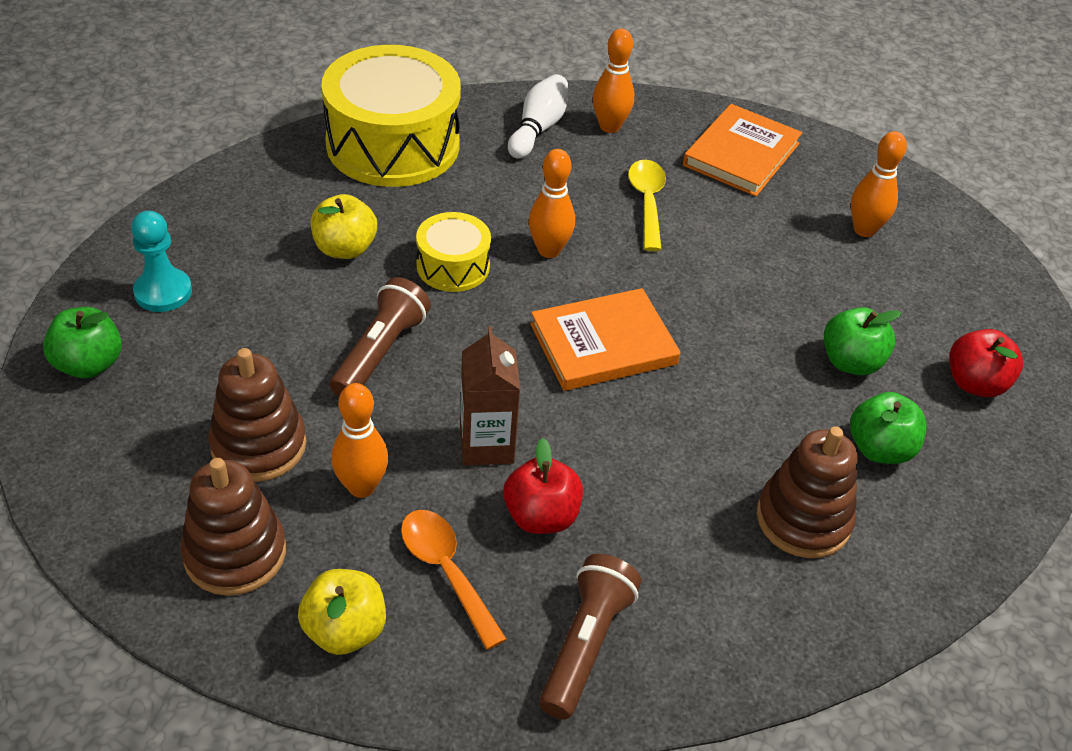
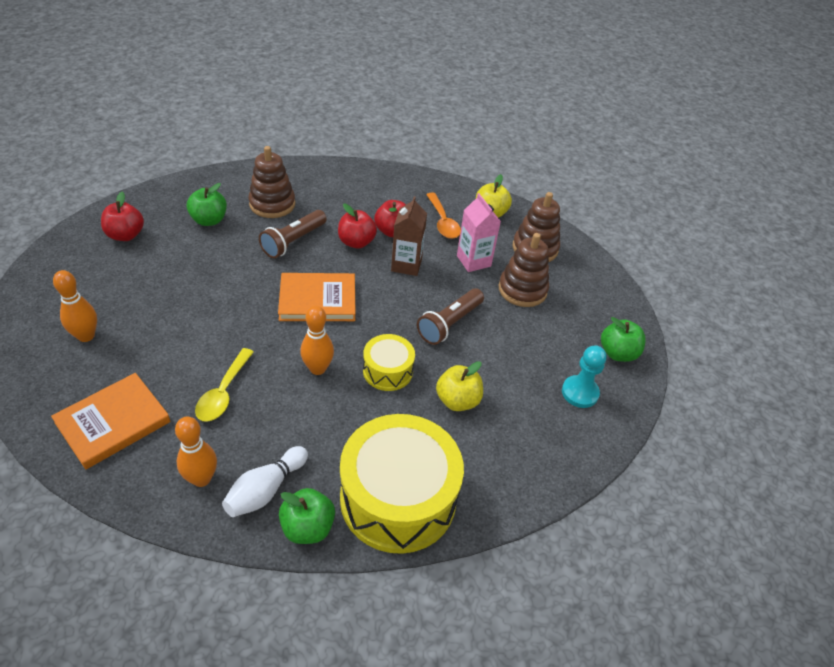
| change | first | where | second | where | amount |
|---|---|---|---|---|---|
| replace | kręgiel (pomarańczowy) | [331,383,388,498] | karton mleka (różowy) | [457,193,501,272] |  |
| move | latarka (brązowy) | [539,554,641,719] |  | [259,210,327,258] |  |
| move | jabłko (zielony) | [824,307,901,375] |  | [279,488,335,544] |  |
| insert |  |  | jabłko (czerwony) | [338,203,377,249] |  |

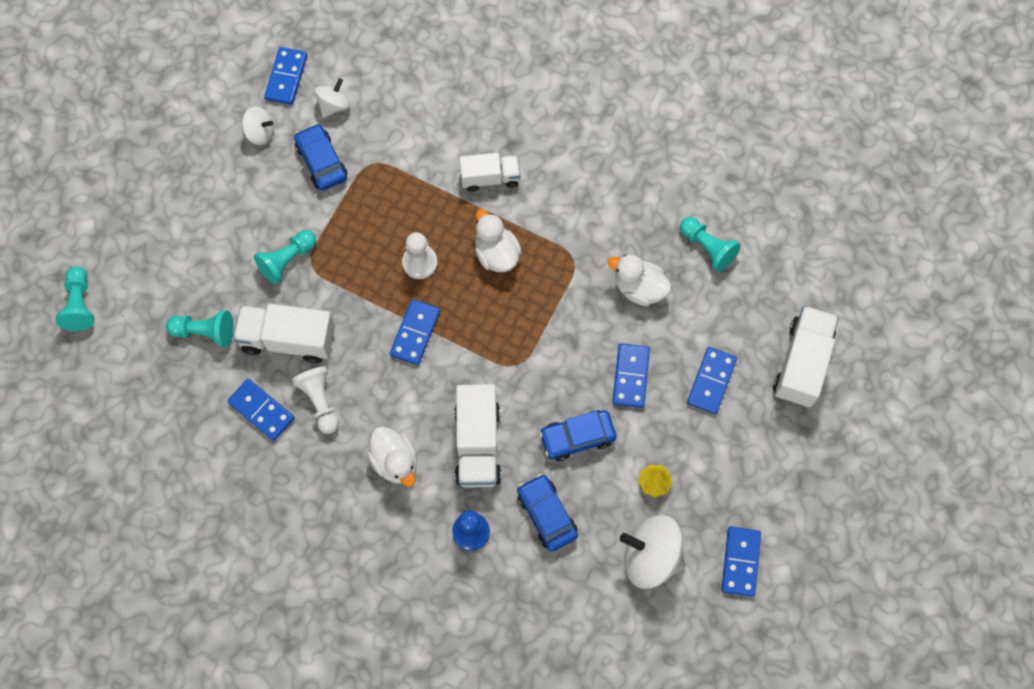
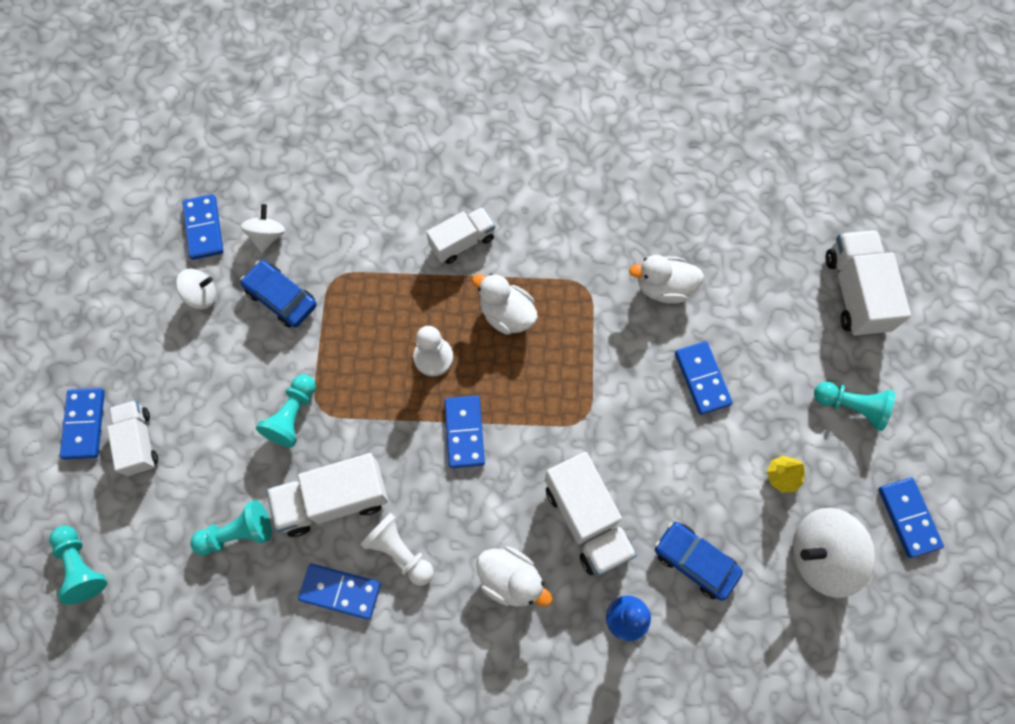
| change | first | where | second | where | amount |
|---|---|---|---|---|---|
| delete | samochód (niebieski) | [539,410,616,461] |  |  |  |
| move | pionek (turkusowy) | [680,217,741,272] |  | [814,382,895,431] |  |
| move | kostka domina (niebieski) | [687,347,737,414] |  | [60,388,105,460] |  |
| insert |  |  | ciężarówka (biały) | [107,400,158,476] |  |

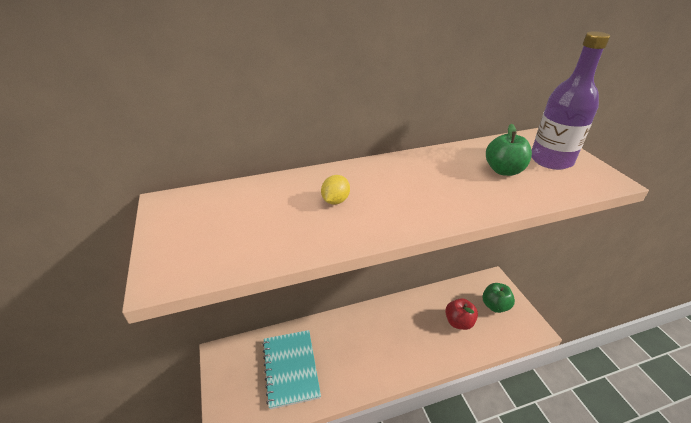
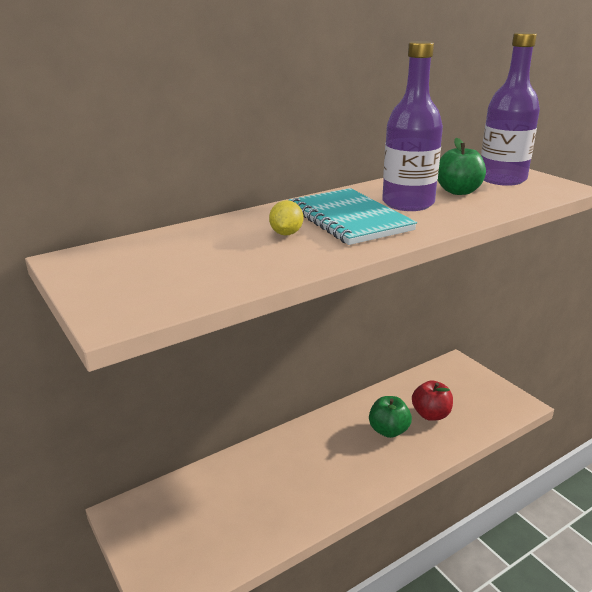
| change | first | where | second | where | amount |
|---|---|---|---|---|---|
| move | zeszyt (turkusowy) | [262,330,321,409] |  | [289,188,417,245] |  |
| move | jabłko (zielony) | [482,283,515,313] |  | [369,396,412,438] |  |
| insert |  |  | butelka (fioletowy) | [382,41,443,211] |  |

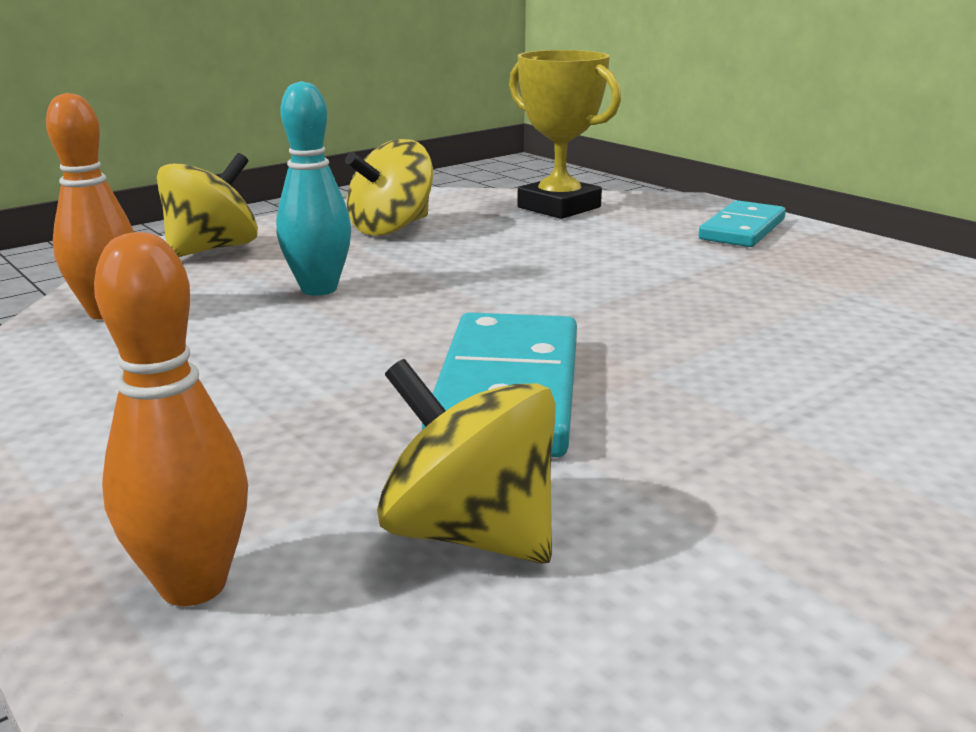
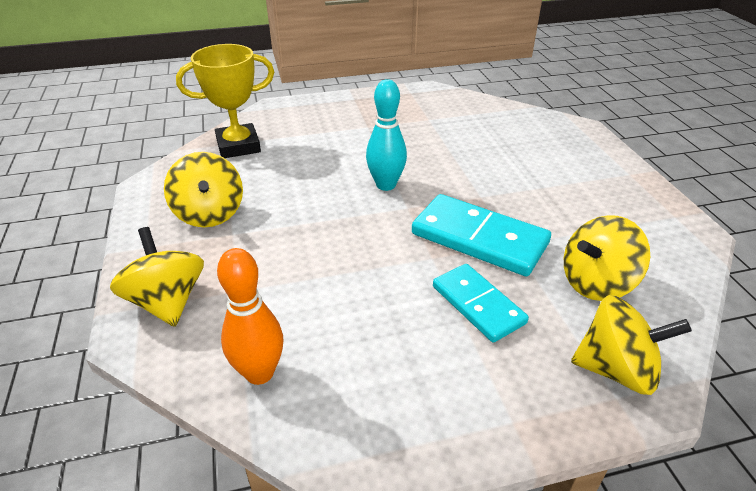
| change | first | where | second | where | amount |
|---|---|---|---|---|---|
| replace | kręgiel (pomarańczowy) | [94,232,248,606] | bączek (żółty) | [571,295,692,395] |  |
| move | kręgiel (turkusowy) | [276,81,351,296] |  | [366,79,407,191] |  |
| move | kostka domina (turkusowy) | [699,200,786,247] |  | [433,264,529,342] |  |

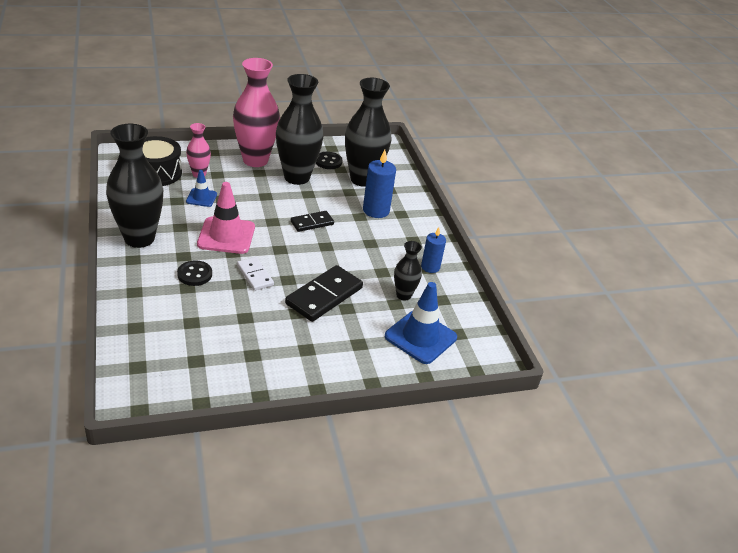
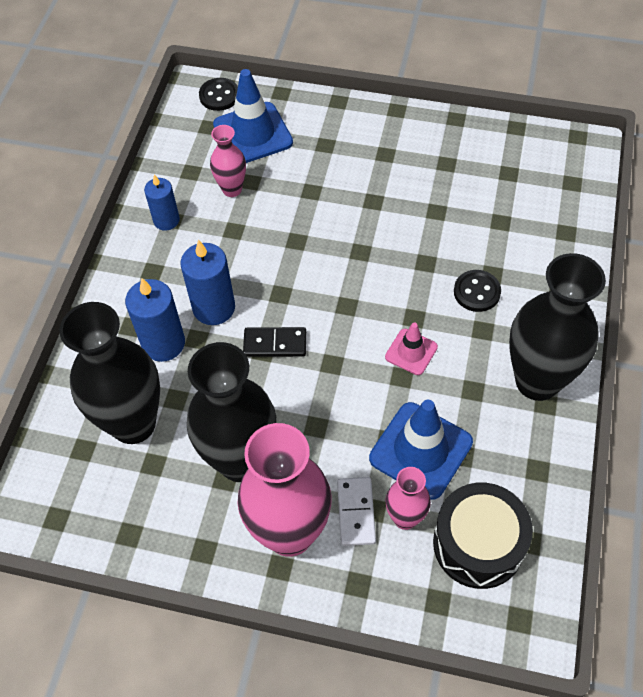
| change | first | where | second | where | amount |
|---|---|---|---|---|---|
| resize | pachołek (niebieski) | [186,170,217,207] |  | [369,400,473,499] | x1.83 |
| resize | pachołek (różowy) | [197,182,255,254] |  | [385,323,438,375] | x0.55 |
| move | kostka domina (biały) | [237,257,274,291] |  | [337,477,376,546] |  |
| delete | kostka domina (czarny) | [285,265,363,322] |  |  |  |
| move | guzik (czarny) | [316,152,342,169] |  | [199,78,238,111] |  |
| recolor | wazon (czarny) | [394,241,422,301] | wazon (różowy) | [210,125,246,197] |  |
| insert |  |  | świeca (niebieski) | [181,240,235,325] |  |

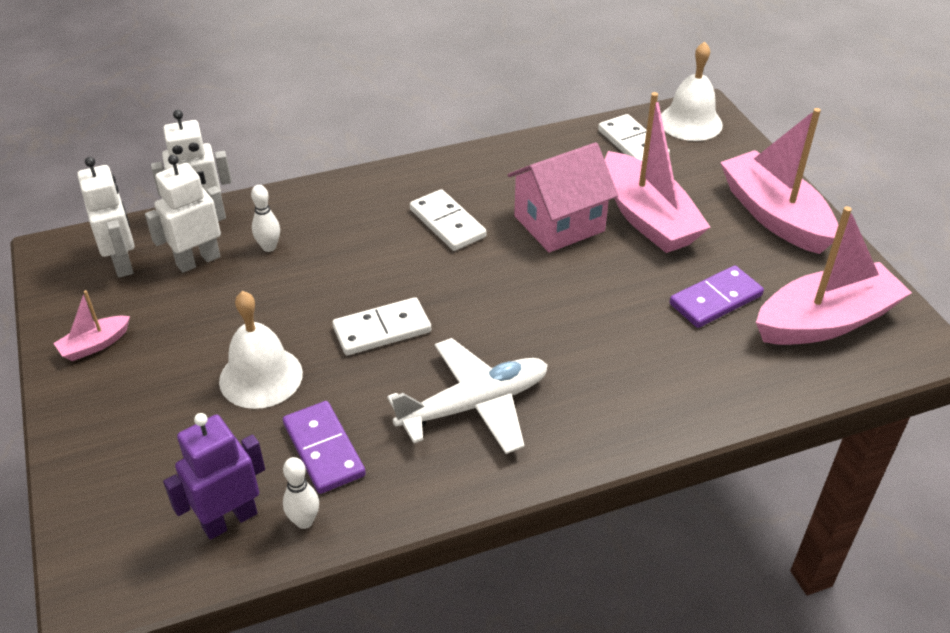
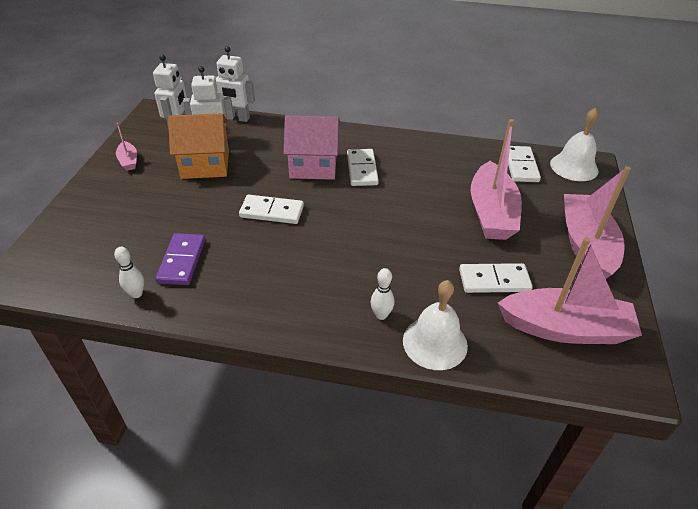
| change | first | where | second | where | amount |
|---|---|---|---|---|---|
| rotate | łódka (różowy) | [53,290,130,361] |  | [116,123,137,171] | 105 degrees counterclockwise |
| delete | robot (fioletowy) | [163,413,265,540] |  |  |  |
| move | dzwonek (biały) | [219,291,303,409] |  | [403,280,468,370] |  |
| move | kręgiel (biały) | [251,185,280,252] |  | [371,268,394,320] |  |
| delete | samolot (biały) | [387,338,548,454] |  |  |  |
| move | domek (różowy) | [508,142,618,253] |  | [284,115,340,180] |  |
| recolor | kostka domina (fioletowy) | [670,265,764,328] | kostka domina (biały) | [459,263,533,293] |  |
| insert |  |  | domek (pomarańczowy) | [168,114,229,179] |  |

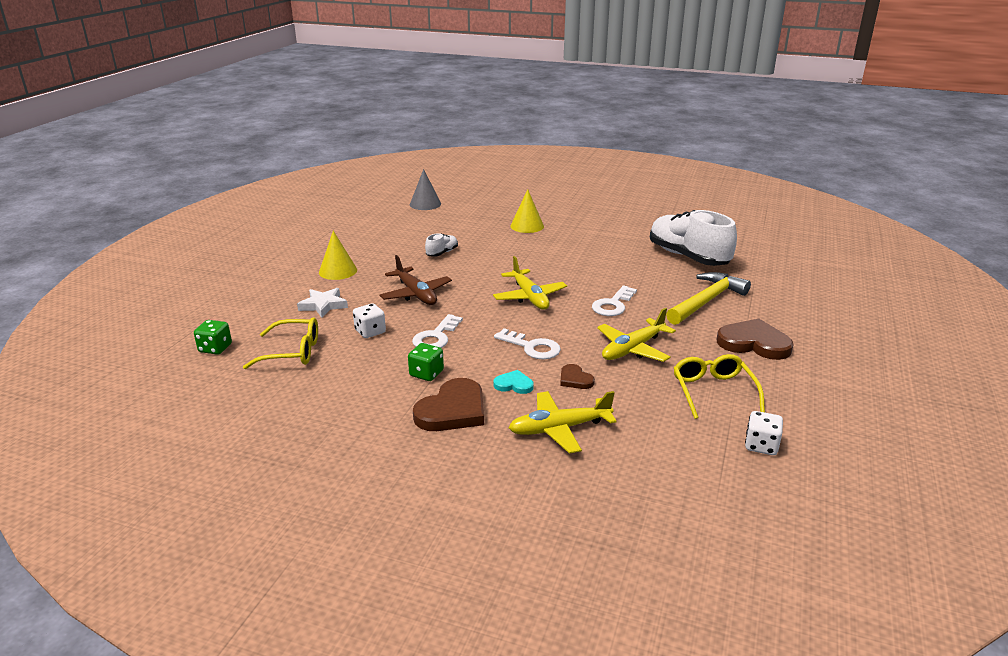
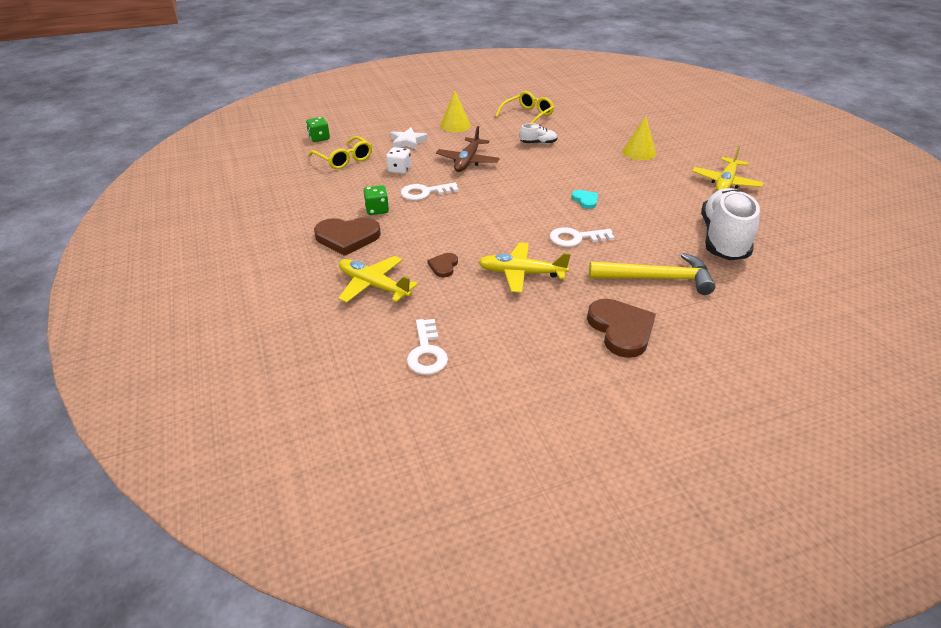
| change | first | where | second | where | amount |
|---|---|---|---|---|---|
| delete | stożek (szary) | [410,169,441,210] |  |  |  |
| move | samolot (żółty) | [493,256,567,310] |  | [692,146,764,191] |  |
| move | klucz (biały) | [494,328,561,359] |  | [407,319,448,375] |  |
| move | serce (turkusowy) | [494,370,534,394] |  | [572,190,598,209] |  |
| move | okulary (żółty) | [674,354,765,419] |  | [495,91,554,123] |  |
| delete | kostka do gry (biały) | [745,411,783,455] |  |  |  |

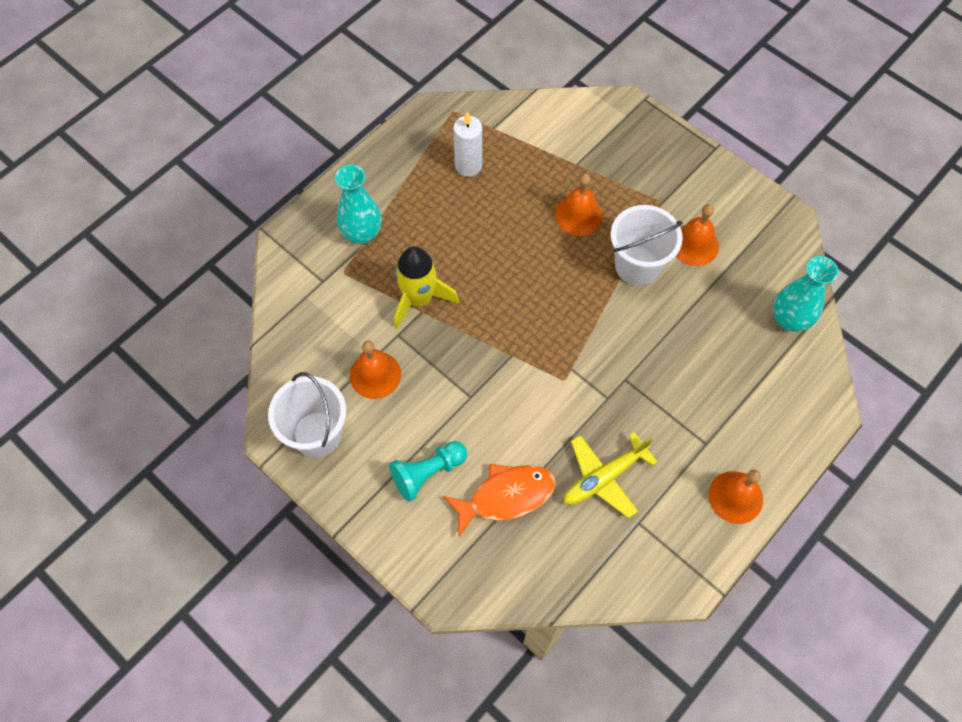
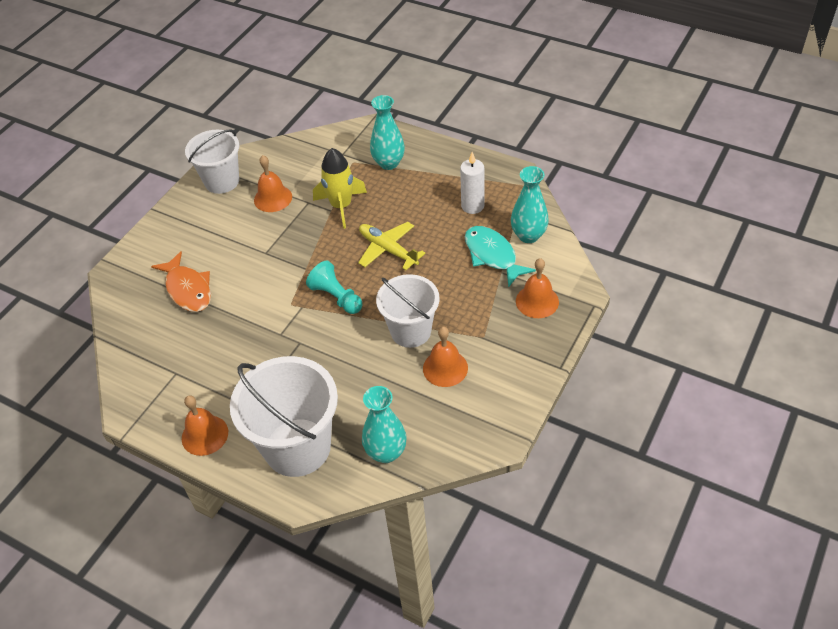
| change | first | where | second | where | amount |
|---|---|---|---|---|---|
| move | pionek (turkusowy) | [389,441,467,502] |  | [306,261,363,314] |  |
| move | dzwonek (pomarańczowy) | [555,173,603,236] |  | [516,258,559,318] |  |
| move | samolot (żółty) | [564,432,657,518] |  | [358,222,426,270] |  |
| insert |  |  | wiadro (biały) | [230,356,338,477] |  |
| insert |  |  | ryba (turkusowy) | [465,226,536,287] |  |
| insert |  |  | wazon (turkusowy) | [511,166,549,243] |  |

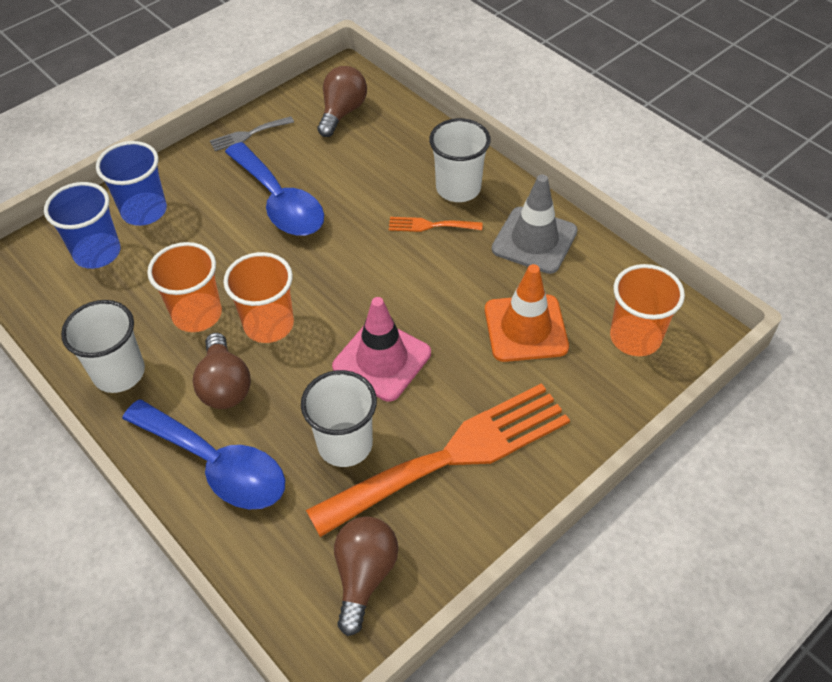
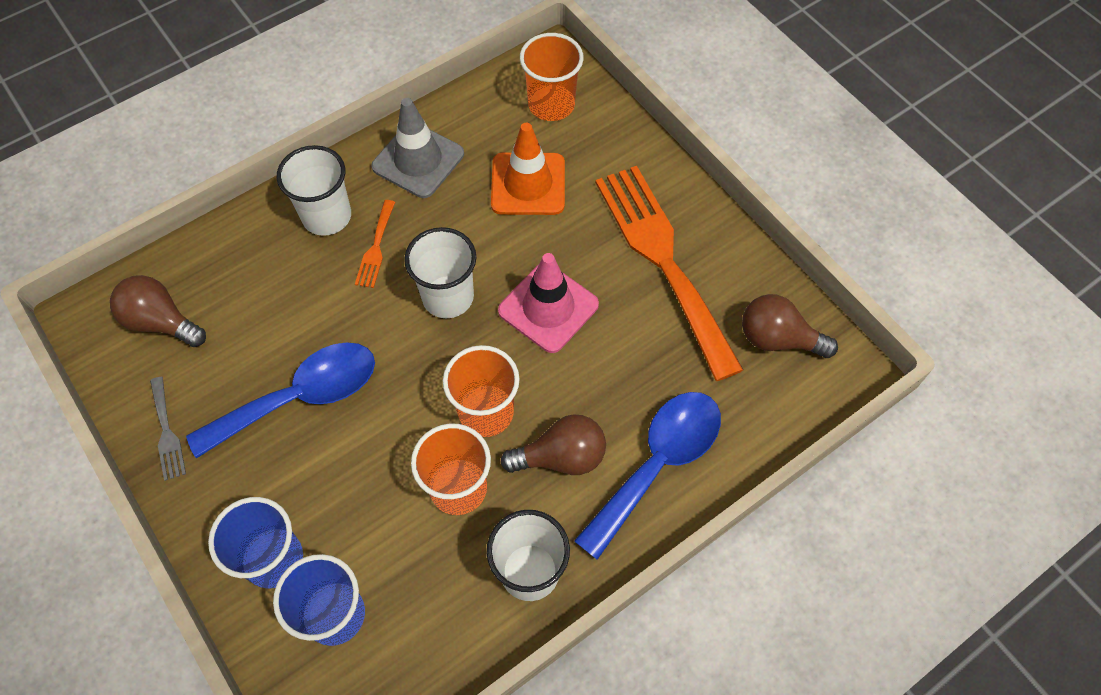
| change | first | where | second | where | amount |
|---|---|---|---|---|---|
| move | szklanka (biały) | [301,370,377,467] |  | [404,227,476,318] |  |

